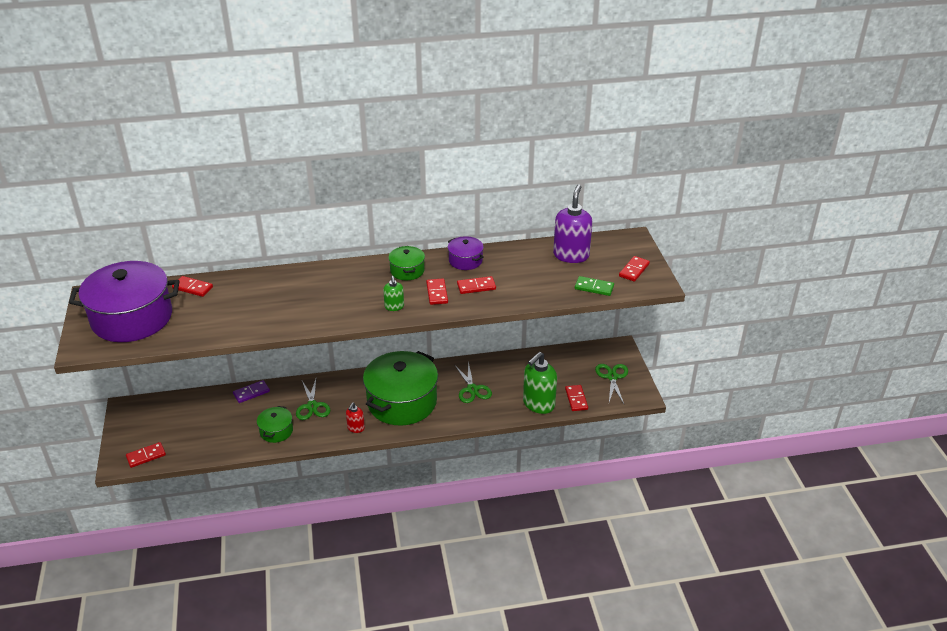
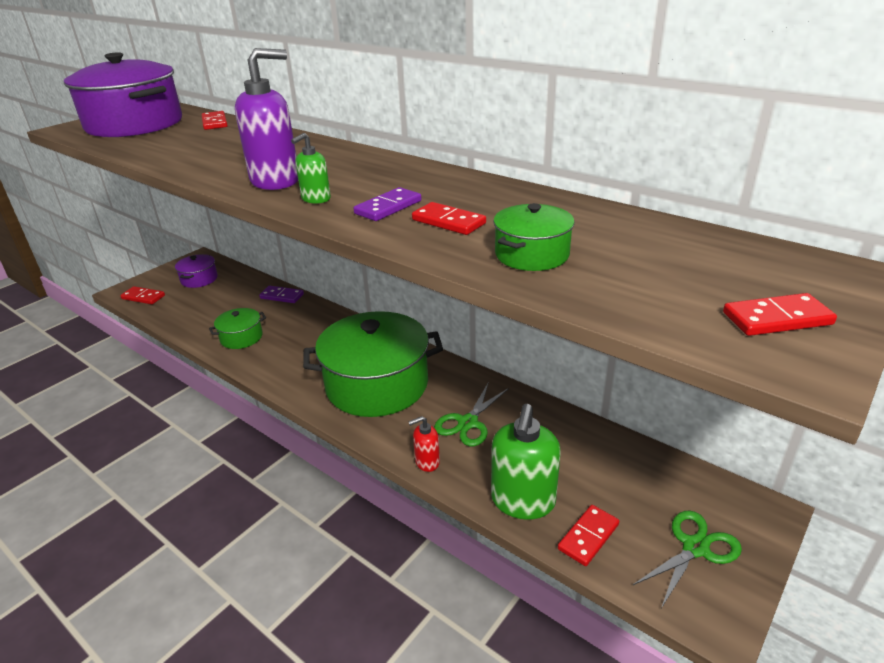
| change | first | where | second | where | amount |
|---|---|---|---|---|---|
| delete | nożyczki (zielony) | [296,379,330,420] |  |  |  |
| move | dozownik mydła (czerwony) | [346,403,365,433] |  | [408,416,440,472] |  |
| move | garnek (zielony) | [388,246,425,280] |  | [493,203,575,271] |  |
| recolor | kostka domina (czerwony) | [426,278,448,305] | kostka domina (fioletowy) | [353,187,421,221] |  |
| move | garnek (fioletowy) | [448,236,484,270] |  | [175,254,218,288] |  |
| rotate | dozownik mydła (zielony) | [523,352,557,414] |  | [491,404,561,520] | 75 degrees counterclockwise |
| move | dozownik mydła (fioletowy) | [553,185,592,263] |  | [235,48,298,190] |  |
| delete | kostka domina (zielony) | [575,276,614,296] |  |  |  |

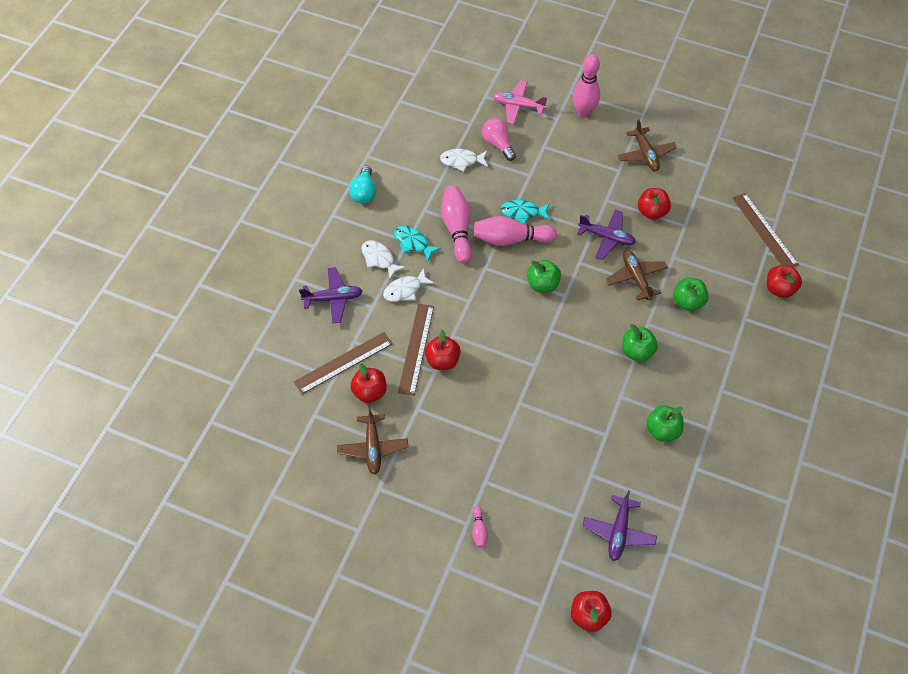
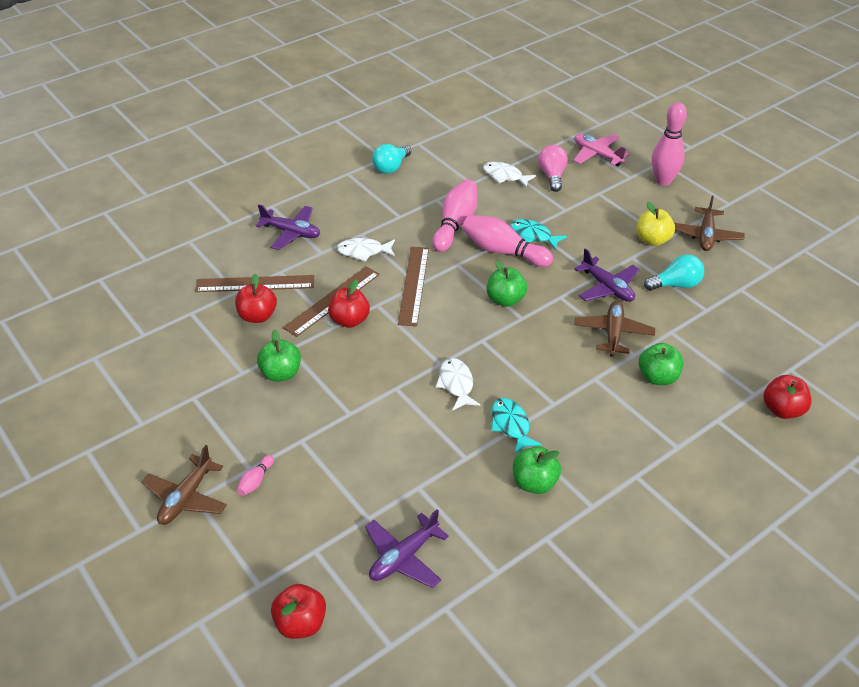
| change | first | where | second | where | amount |
|---|---|---|---|---|---|
| move | samolot (brązowy) | [337,406,408,475] |  | [142,445,227,525] |  |
| move | ryba (biały) | [361,240,406,279] |  | [436,358,481,411] |  |
| move | ryba (turkusowy) | [394,226,441,261] |  | [491,398,542,454] |  |
| move | jabłko (zielony) | [622,324,658,362] |  | [257,330,301,382] |  |
| replace | jabłko (czerwony) | [638,188,671,220] | żarówka (turkusowy) | [644,254,704,291] |  |
| move | linijka (brązowy) | [732,193,799,267] |  | [398,247,429,326] |  |
| insert |  |  | jabłko (żółty) | [636,202,675,246] |  |

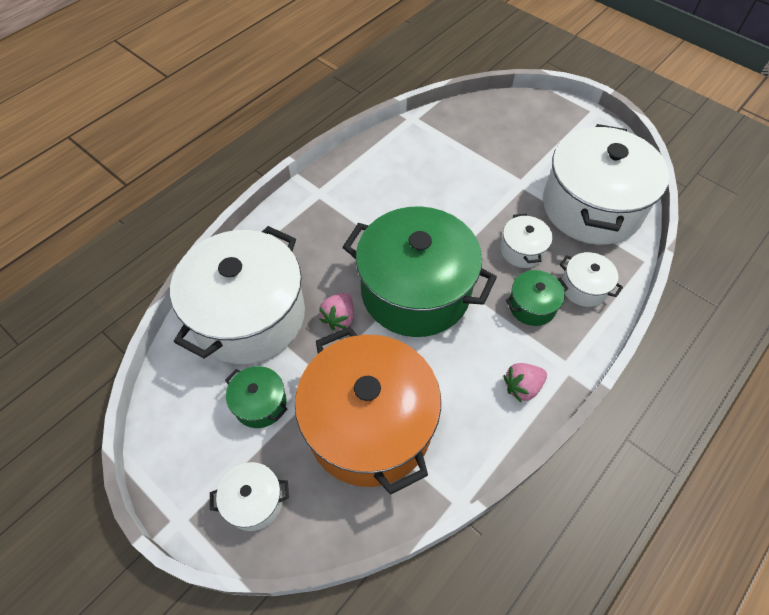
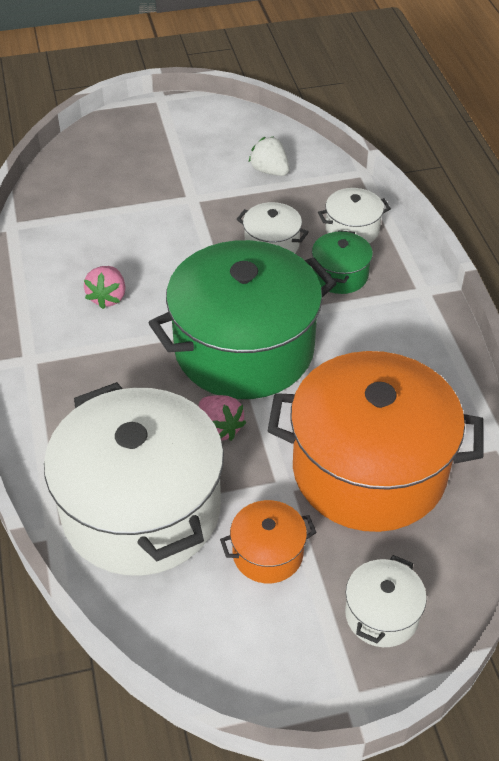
| change | first | where | second | where | amount |
|---|---|---|---|---|---|
| recolor | garnek (zielony) | [225,366,288,428] | garnek (pomarańczowy) | [220,500,317,583] |  |
| move | truskawka (różowy) | [503,363,547,402] |  | [84,266,125,309] |  |
| replace | garnek (biały) | [543,124,669,245] | truskawka (biały) | [248,136,289,176] |  |

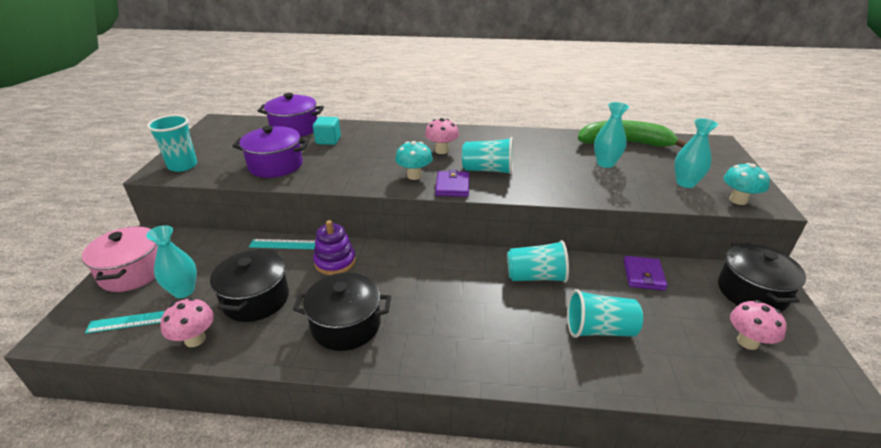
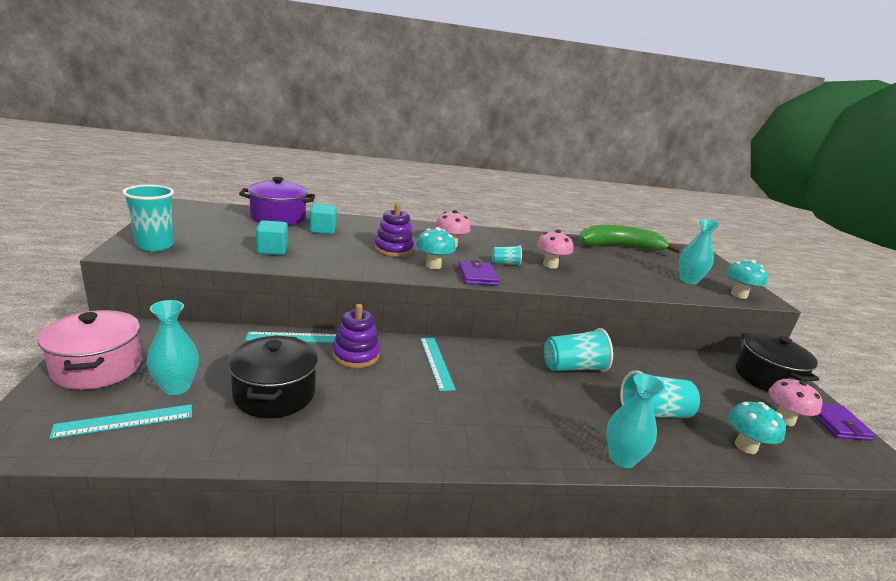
| change | first | where | second | where | amount |
|---|---|---|---|---|---|
| move | grzyb (różowy) | [160,298,214,347] |  | [536,230,573,269] |  |
| replace | garnek (fioletowy) | [232,126,309,178] | sześcian (turkusowy) | [256,220,288,255] |  |
| delete | garnek (czarny) | [293,273,391,351] |  |  |  |
| resize | szklanka (turkusowy) | [462,137,513,175] |  | [492,245,522,266] | x0.55 |
| move | wazon (turkusowy) | [594,102,629,168] |  | [606,373,665,468] |  |
| move | portfel (fioletowy) | [624,256,667,291] |  | [814,403,875,441] |  |
| insert |  |  | zabawka nakładanka (fioletowy) | [374,203,414,257] |  |
| insert |  |  | linijka (turkusowy) | [420,338,456,391] |  |
| insert |  |  | grzyb (turkusowy) | [728,401,786,454] |  |

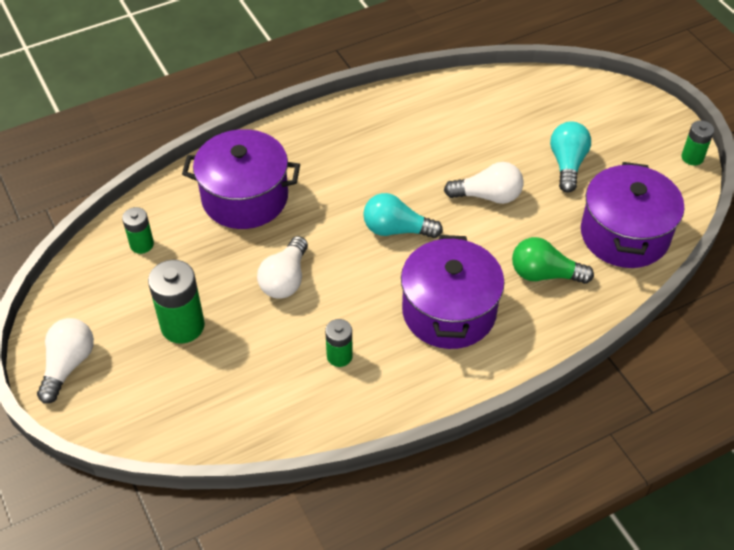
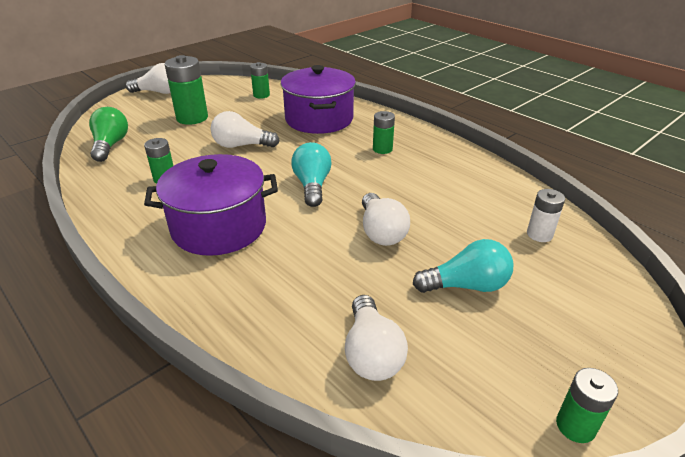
| change | first | where | second | where | amount |
|---|---|---|---|---|---|
| move | żarówka (zielony) | [512,237,594,284] |  | [89,107,128,162] |  |
| replace | garnek (fioletowy) | [581,162,684,268] | żarówka (biały) | [345,295,408,381] |  |
| insert |  |  | bateria (zielony) | [373,111,395,154] |  |
| insert |  |  | bateria (biały) | [527,189,565,242] |  |

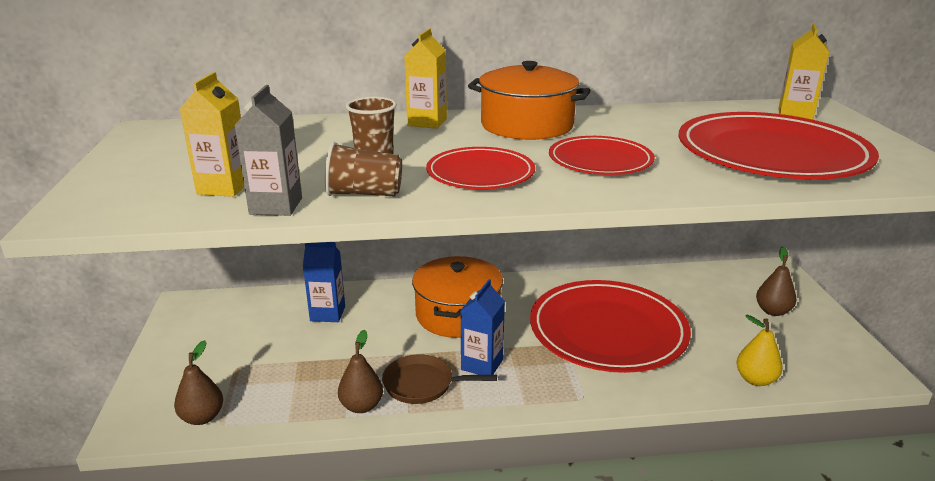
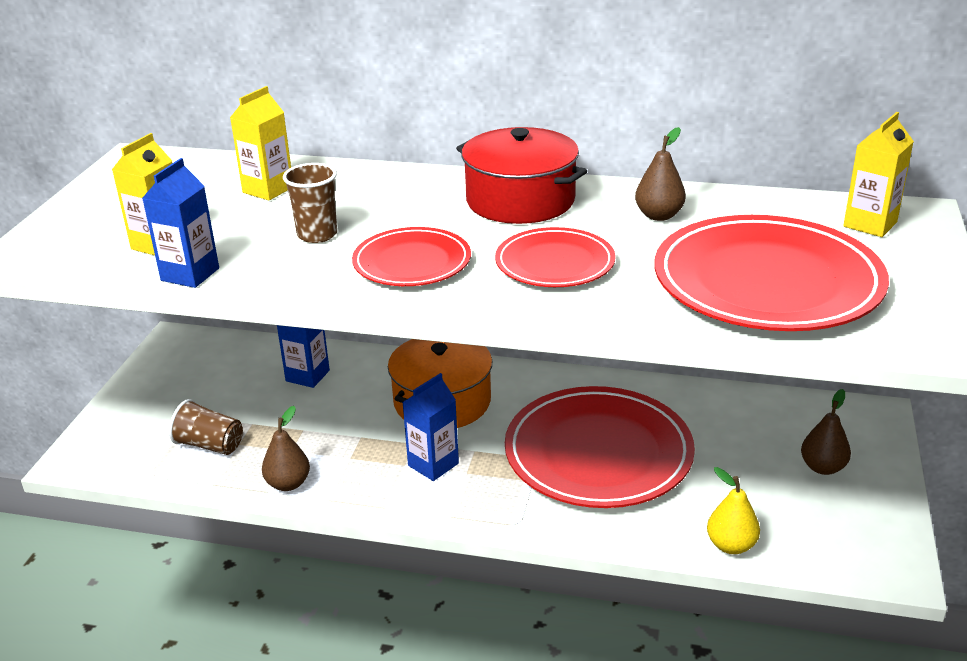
| change | first | where | second | where | amount |
|---|---|---|---|---|---|
| move | gruszka (brązowy) | [174,340,223,425] |  | [635,127,686,221] |  |
| recolor | karton mleka (szary) | [235,85,302,216] | karton mleka (niebieski) | [143,158,219,288] |  |
| move | szklanka (brązowy) | [325,142,402,197] |  | [169,399,243,455] |  |
| delete | patelnia (brązowy) | [382,355,497,404] |  |  |  |
| move | karton mleka (żółty) | [404,29,447,129] |  | [230,86,291,201] |  |
| recolor | garnek (pomarańczowy) | [468,61,591,140] | garnek (czerwony) | [456,127,587,224] |  |

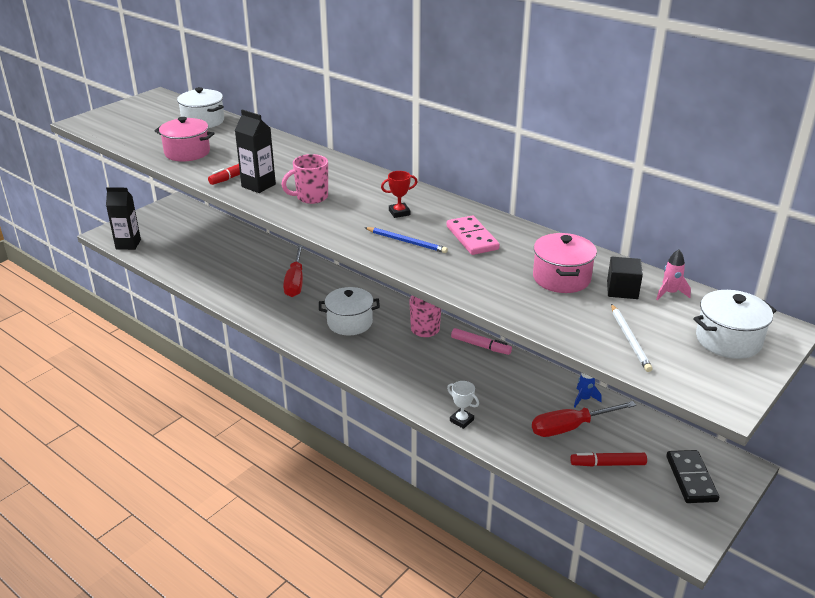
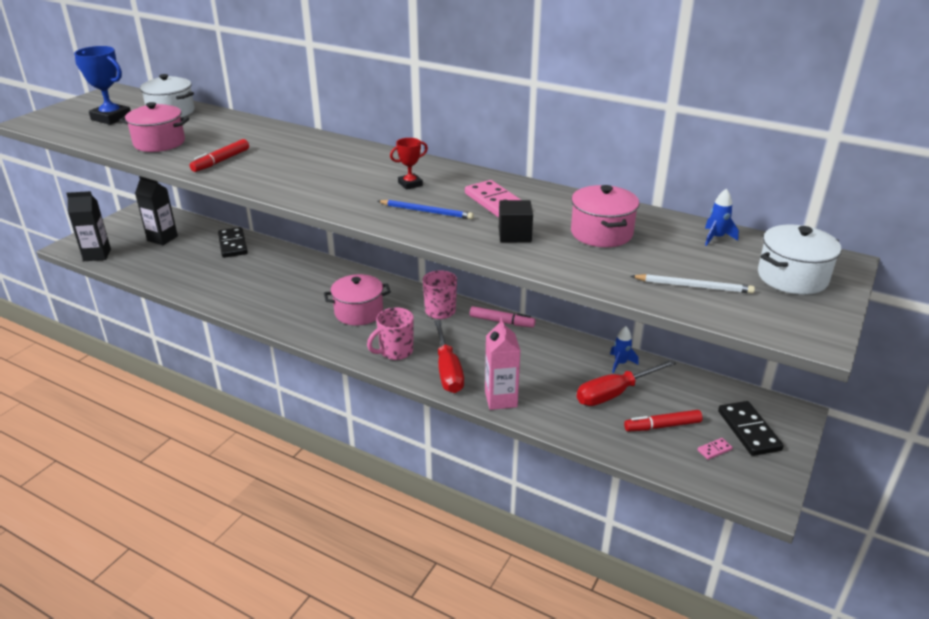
| change | first | where | second | where | amount |
|---|---|---|---|---|---|
| move | karton mleka (czarny) | [235,109,276,193] |  | [135,176,178,245] |  |
| move | kubek (różowy) | [282,154,328,204] |  | [367,307,414,360] |  |
| move | śrubokręt (czerwony) | [283,245,303,297] |  | [434,320,464,393] |  |
| recolor | garnek (biały) | [319,287,380,335] | garnek (różowy) | [324,274,391,326] |  |
| replace | puchar (biały) | [447,381,479,429] | karton mleka (różowy) | [485,318,521,410] |  |
| move | sześcian (czarny) | [607,257,643,299] |  | [499,200,533,243] |  |
| rotate | ołówek (biały) | [611,304,653,372] |  | [631,274,755,294] | 60 degrees counterclockwise |
| recolor | rakieta (różowy) | [656,249,691,300] | rakieta (niebieski) | [705,188,739,246] |  |
| insert |  |  | puchar (niebieski) | [74,46,131,125] |  |
| insert |  |  | kostka domina (czarny) | [218,227,248,258] |  |
| insert |  |  | kostka domina (różowy) | [697,438,733,460] |  |

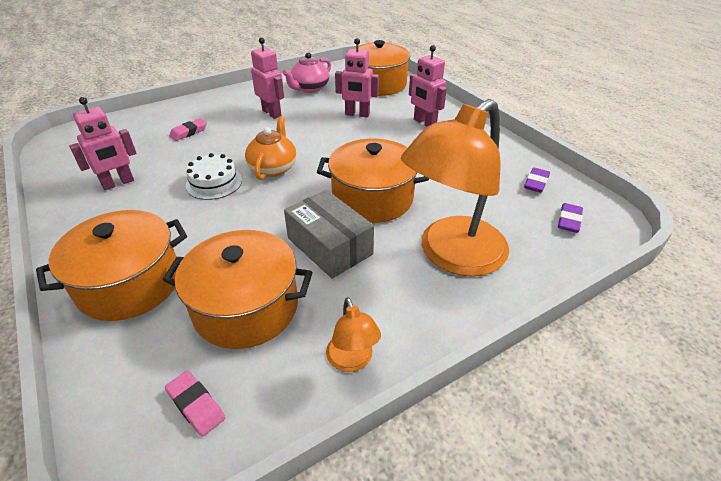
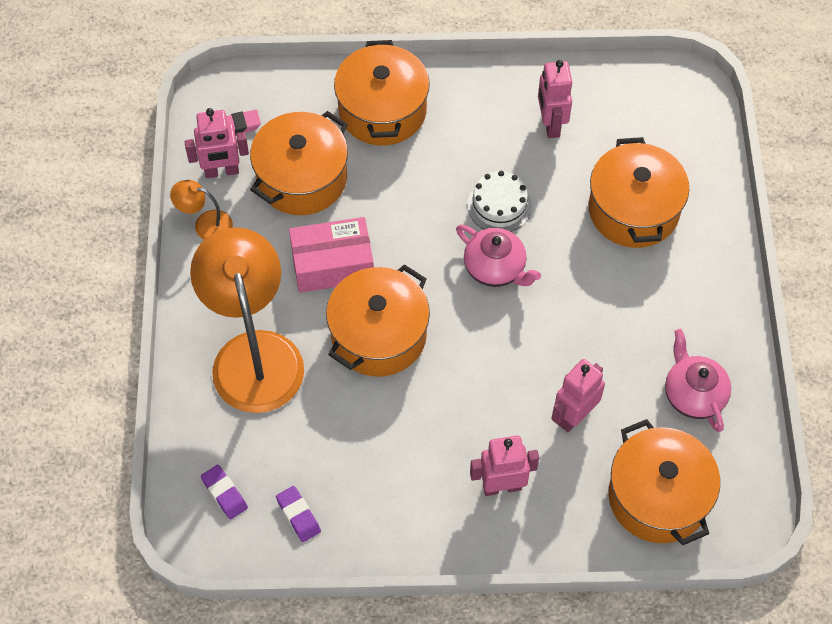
| change | first | where | second | where | amount |
|---|---|---|---|---|---|
| replace | gumka do mazania (różowy) | [169,118,207,141] | garnek (pomarańczowy) | [589,137,689,248] |  |
| recolor | imbryk (pomarańczowy) | [245,116,297,180] | imbryk (różowy) | [456,225,541,287] |  |
| move | robot (różowy) | [251,37,284,119] |  | [185,108,249,178] |  |
| recolor | pudełko (szary) | [284,190,374,279] | pudełko (różowy) | [289,217,374,293] |  |

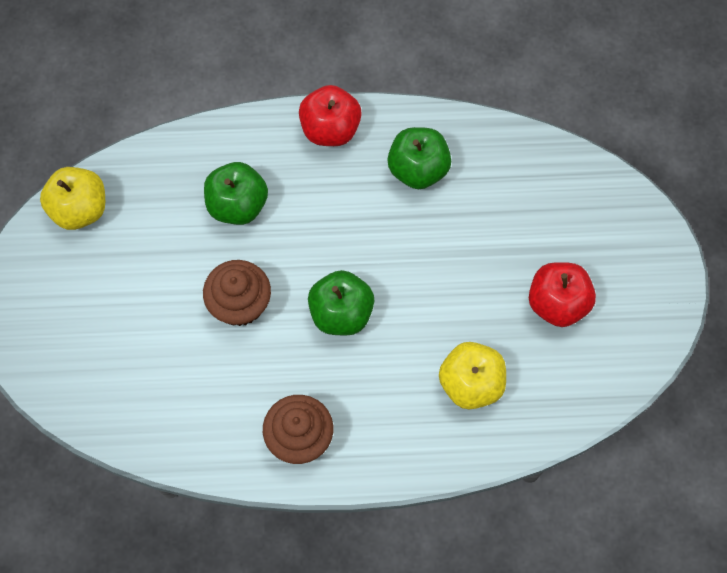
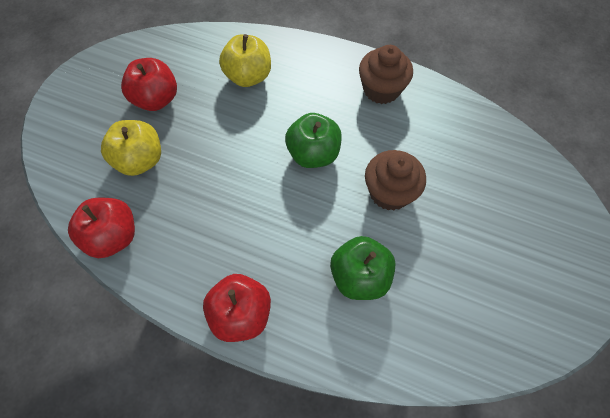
| change | first | where | second | where | amount |
|---|---|---|---|---|---|
| move | jabłko (żółty) | [40,167,105,230] |  | [101,120,161,176] |  |
| delete | jabłko (zielony) | [388,127,451,189] |  |  |  |
| insert |  |  | jabłko (czerwony) | [68,198,135,258] |  |

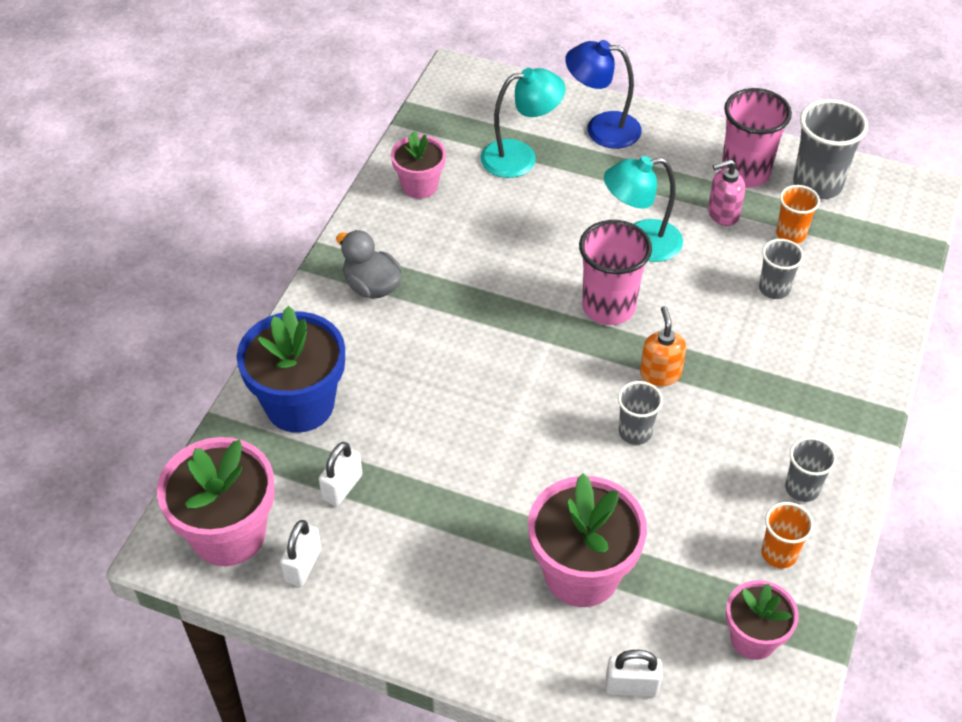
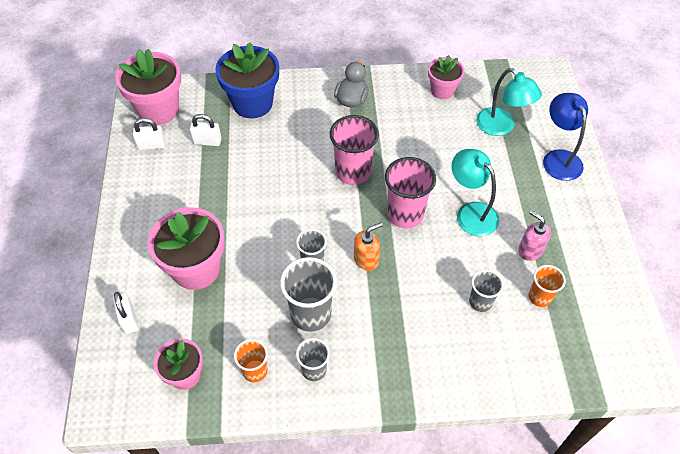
| change | first | where | second | where | amount |
|---|---|---|---|---|---|
| move | szklanka (różowy) | [721,88,792,188] |  | [330,115,379,185] |  |
| move | szklanka (szary) | [793,99,868,199] |  | [280,257,337,332] |  |

